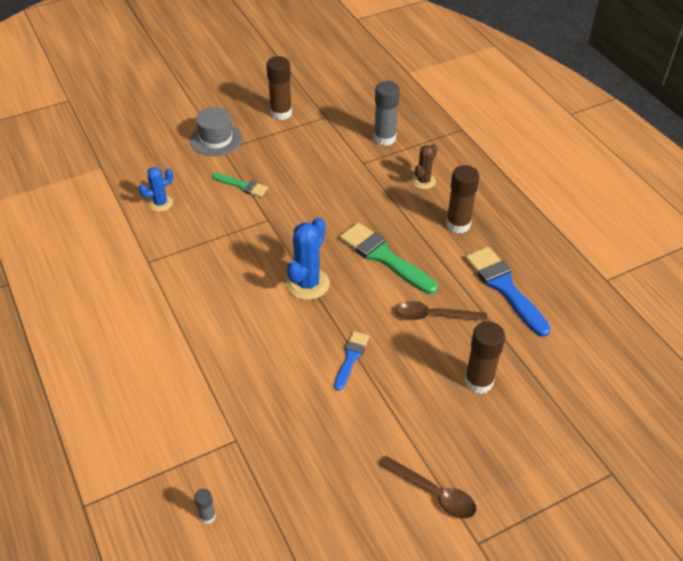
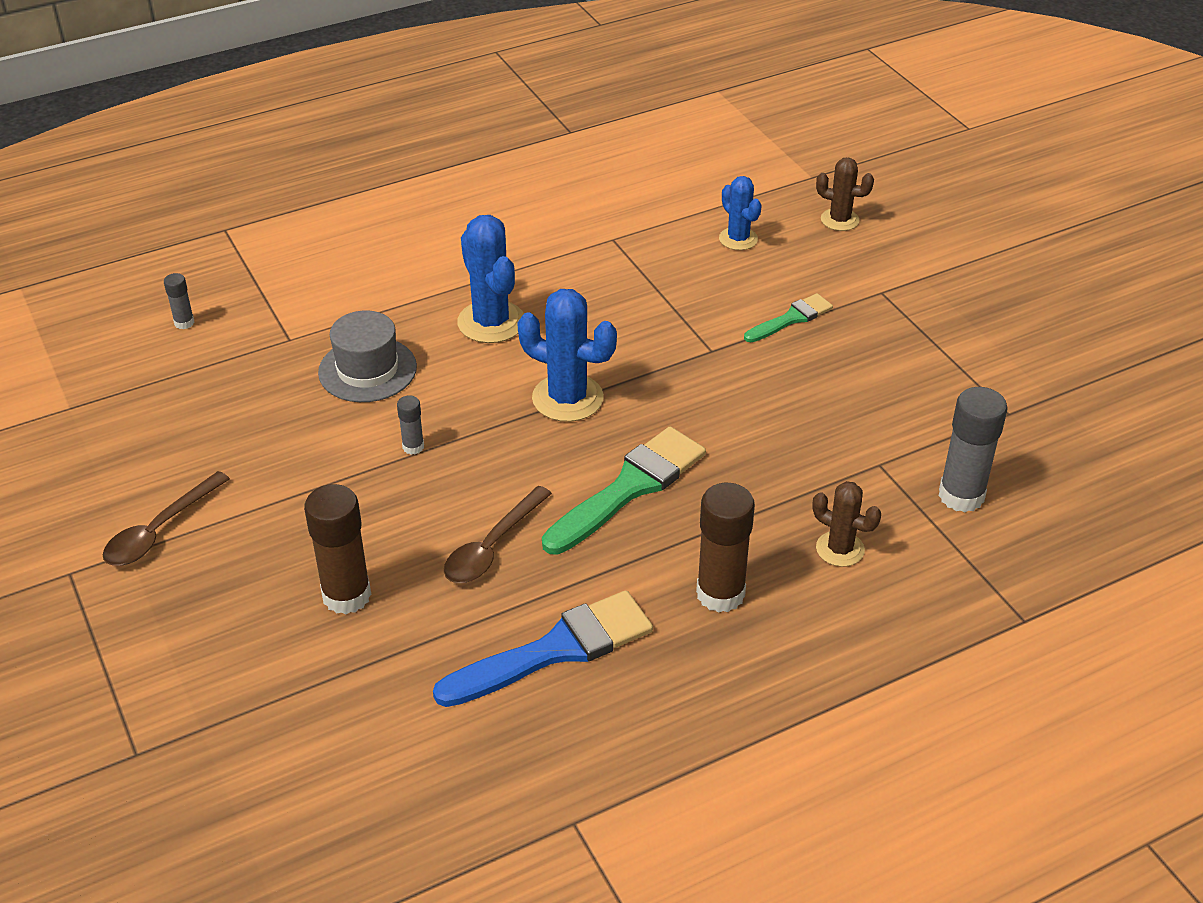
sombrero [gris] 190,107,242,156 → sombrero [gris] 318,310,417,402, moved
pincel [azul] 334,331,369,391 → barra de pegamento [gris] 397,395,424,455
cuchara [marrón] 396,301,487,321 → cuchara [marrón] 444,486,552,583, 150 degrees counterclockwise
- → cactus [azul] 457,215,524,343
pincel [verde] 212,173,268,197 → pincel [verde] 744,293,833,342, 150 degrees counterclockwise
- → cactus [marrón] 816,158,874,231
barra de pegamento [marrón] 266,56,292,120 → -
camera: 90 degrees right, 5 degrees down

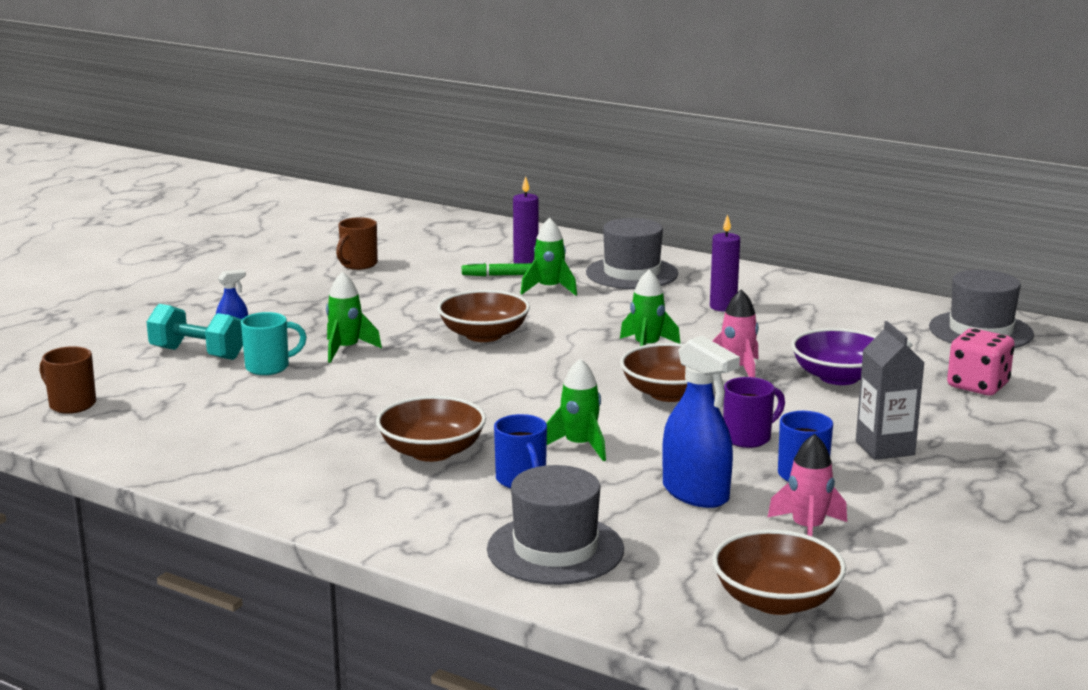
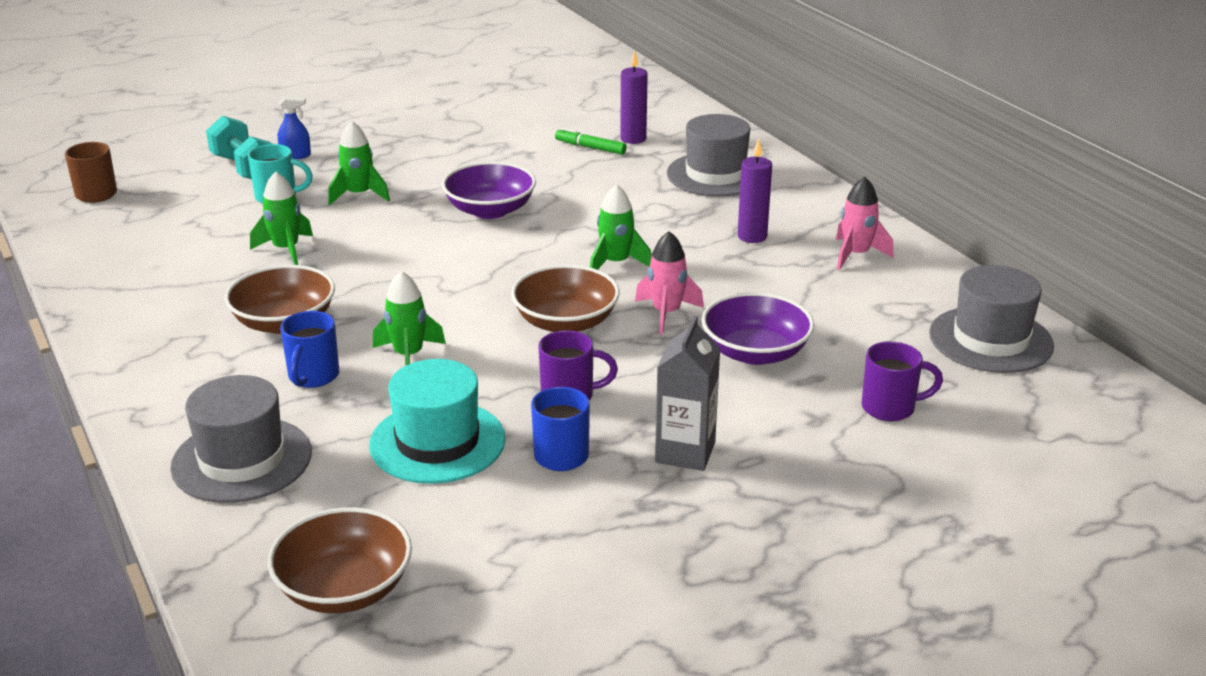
cohete [verde] 520,218,577,296 → cohete [verde] 250,172,313,265, moved
pulverizador [azul] 662,336,740,508 → sombrero [turquesa] 369,359,506,484
cuenco [marrón] 437,290,530,342 → cuenco [morado] 442,162,536,219
cohete [rosa] 768,434,847,536 → cohete [rosa] 836,177,894,270, moved
dado [rosa] 947,328,1015,395 → taza [morado] 862,341,943,421
taza [marrón] 336,217,378,270 → -
camera: 30 degrees right, 10 degrees up

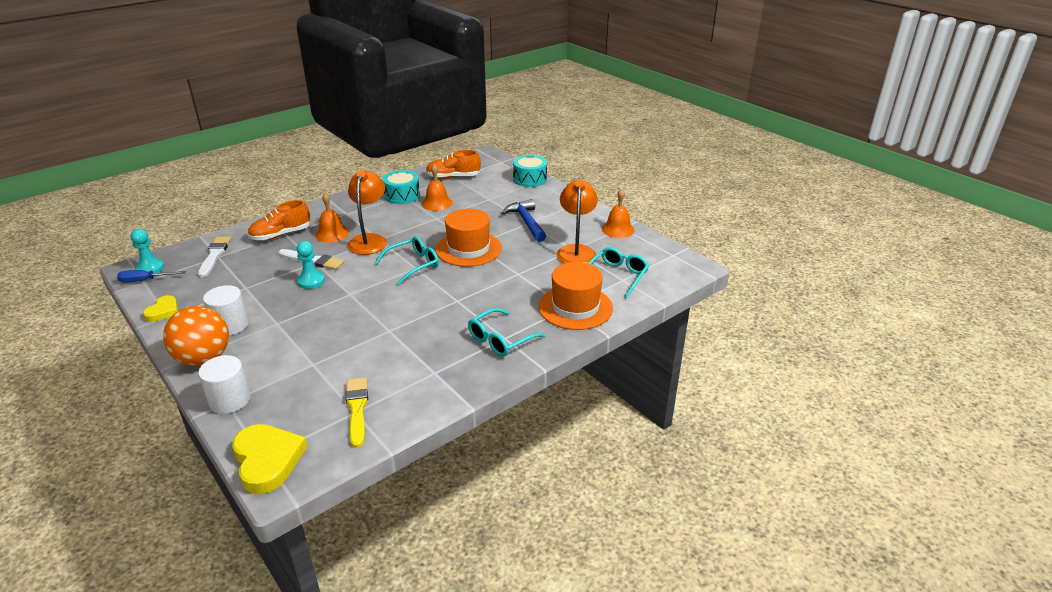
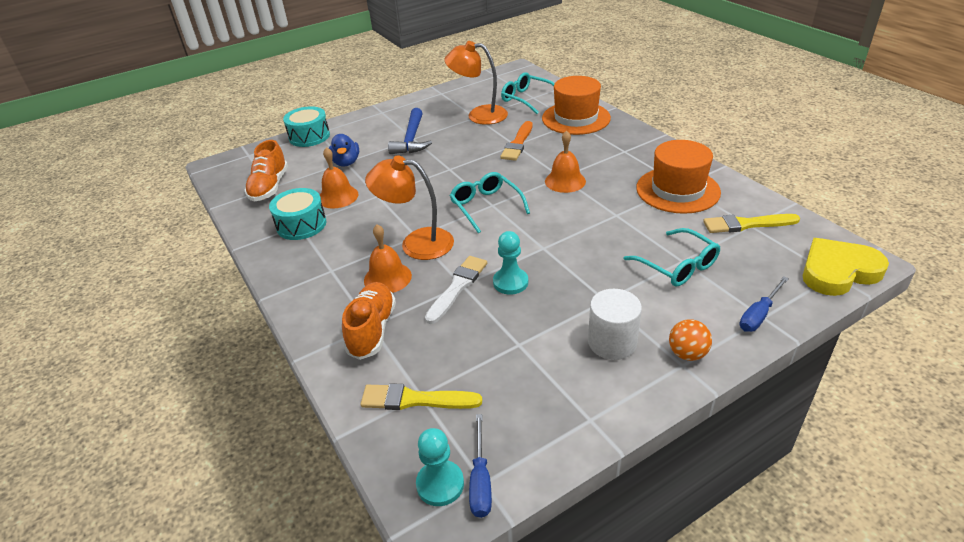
- → pato [azul] 329,134,359,166
zapato [naranja] 247,200,310,241 → zapato [naranja] 342,282,396,360, 150 degrees counterclockwise
pincel [blanco] 198,236,231,277 → pincel [amarillo] 360,383,482,410
martillo [azul] 502,199,546,242 → martillo [azul] 388,108,432,154, 75 degrees counterclockwise
- → pincel [naranja] 500,121,533,161
campana [naranja] 602,188,635,238 → campana [naranja] 545,130,586,193, moved
gafas [turquesa] 468,308,545,357 → gafas [turquesa] 624,228,720,286, moved
sombrero [naranja] 436,209,502,267 → sombrero [naranja] 636,140,721,214, moved
pelota [naranja] 163,306,229,366 → pelota [naranja] 669,319,712,361, x0.51
cilindro [blanco] 198,355,251,414 → destornillador [azul] 740,277,789,332
corazón [amarillo] 143,295,178,322 → -
camera: 80 degrees left, 5 degrees up

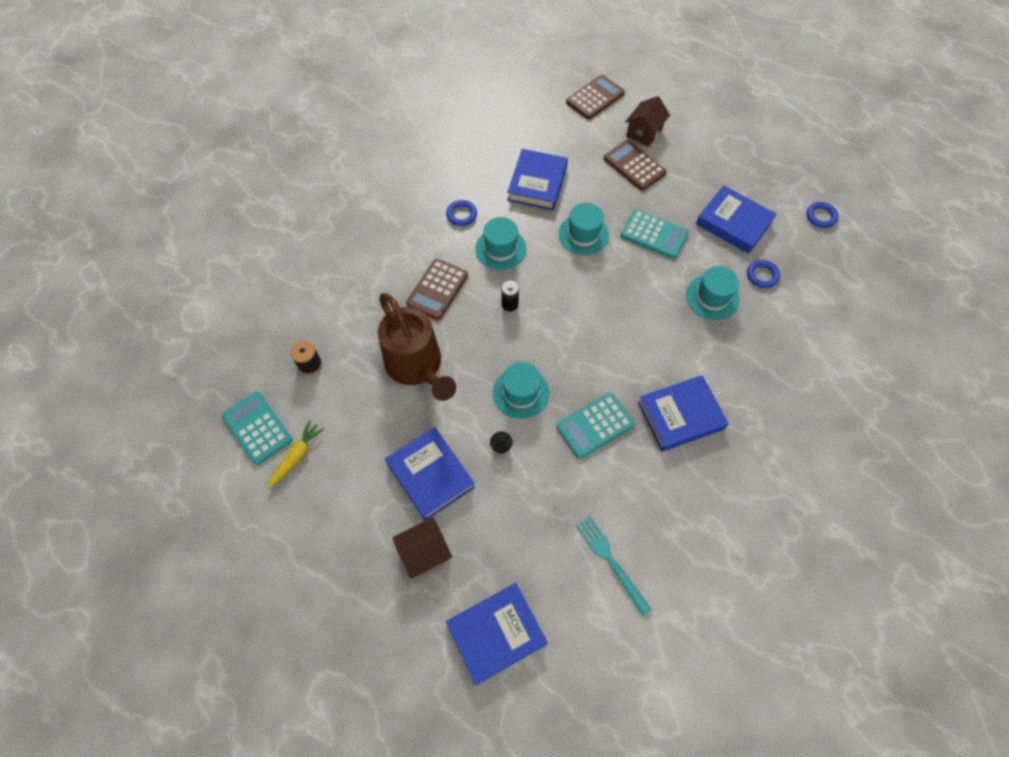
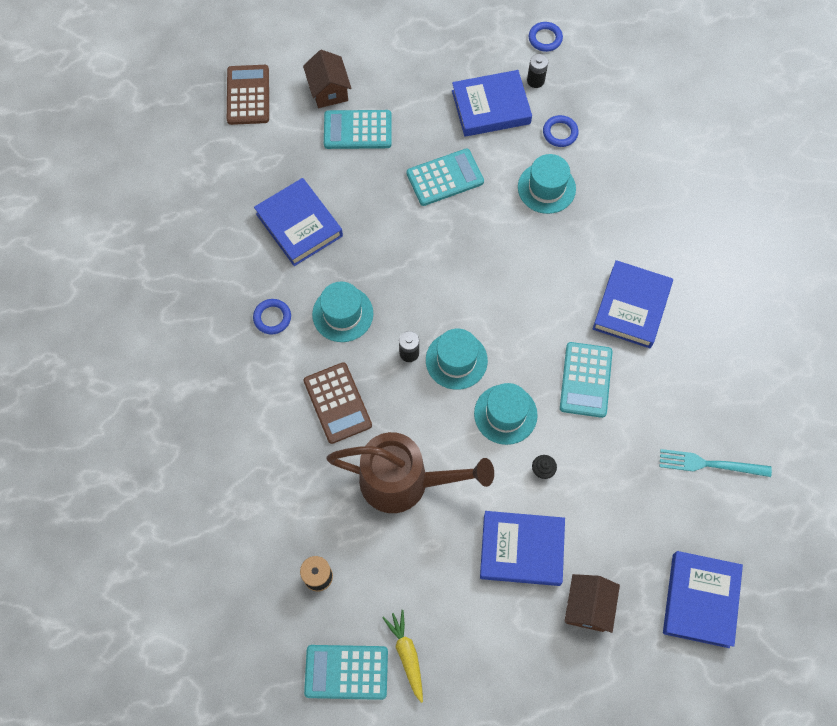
calculadora [marrón] 604,140,666,191 → calculadora [turquesa] 324,110,392,149
sombrero [turquesa] 559,203,609,255 → sombrero [turquesa] 426,329,488,390, moved
- → pila [negro] 527,54,548,88
camera: 50 degrees left, 5 degrees up

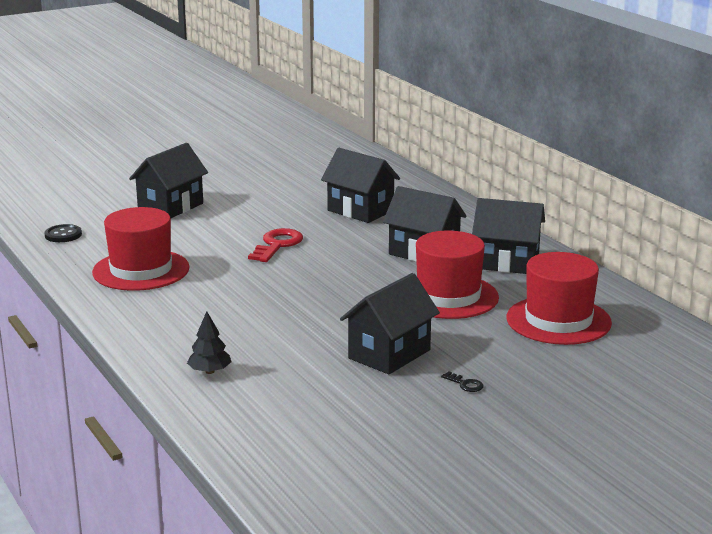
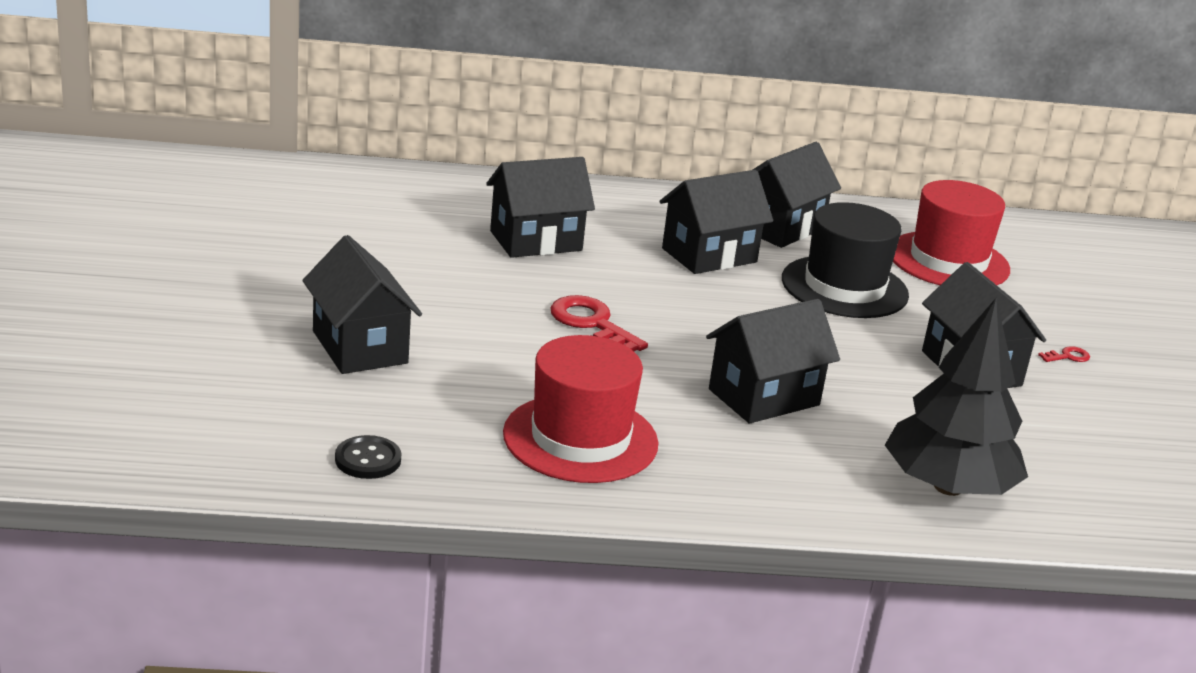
- → casa [negro] 706,299,840,424
sombrero [rojo] 416,231,499,319 → sombrero [negro] 782,202,909,318
árbol [negro] 187,311,232,374 → árbol [negro] 885,298,1028,496, x2.28
llave [negro] 441,371,483,392 → llave [rojo] 1038,346,1090,362
camera: 65 degrees left, 5 degrees up

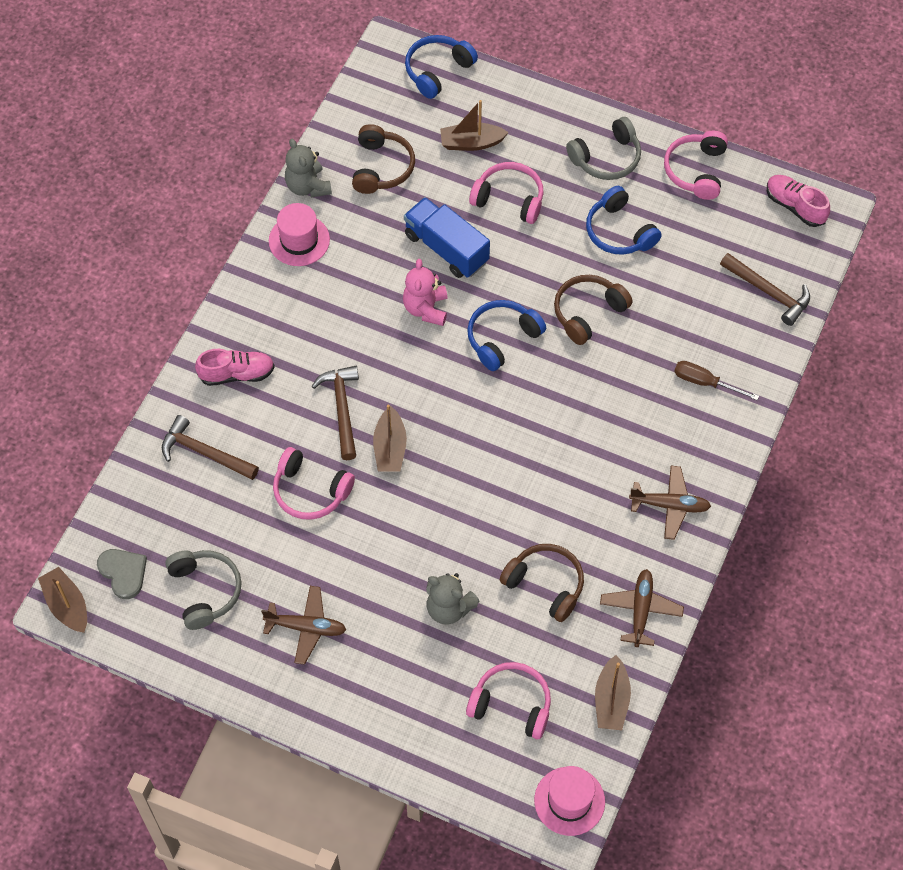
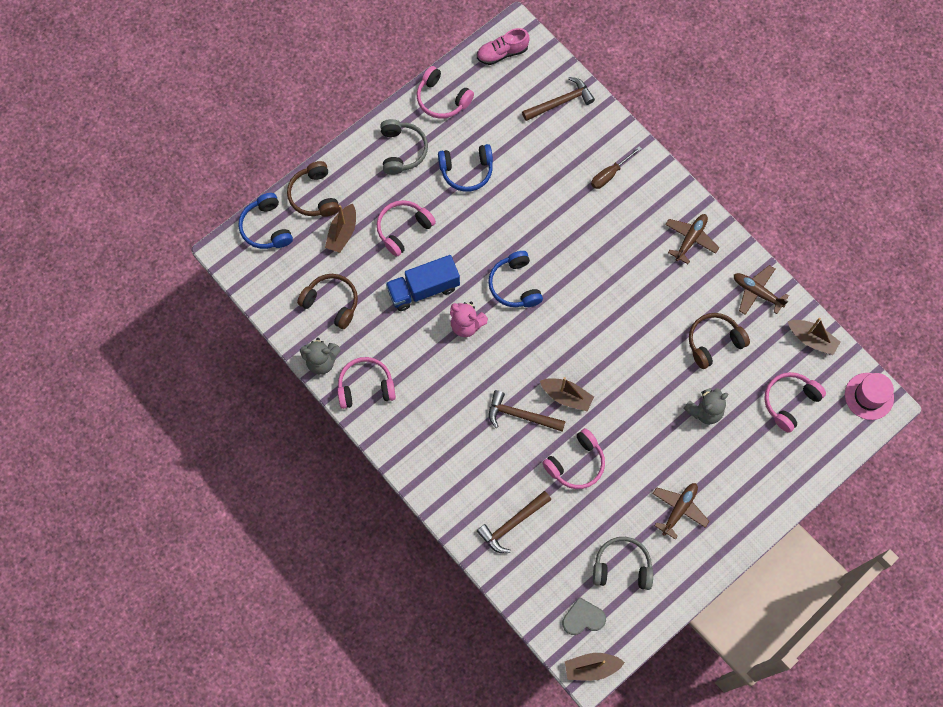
auriculares [marrón] 554,275,633,345 → auriculares [marrón] 287,161,339,217, moved
sombrero [rosa] 269,203,330,266 → auriculares [rosa] 337,357,396,409
zapato [rosa] 195,349,275,386 → -
camera: 65 degrees left, 10 degrees up

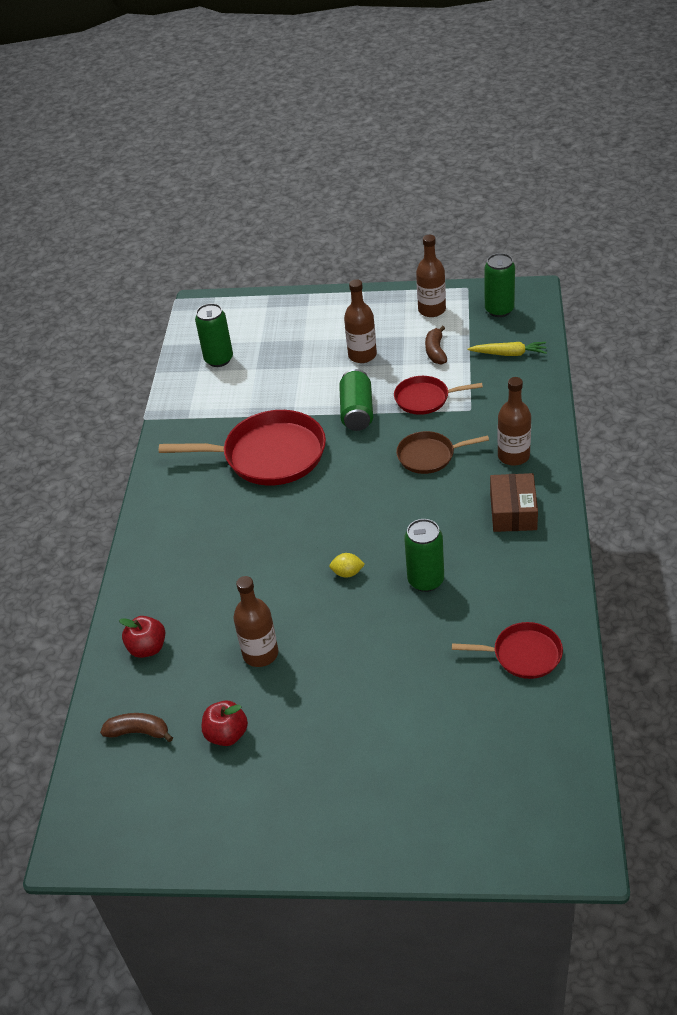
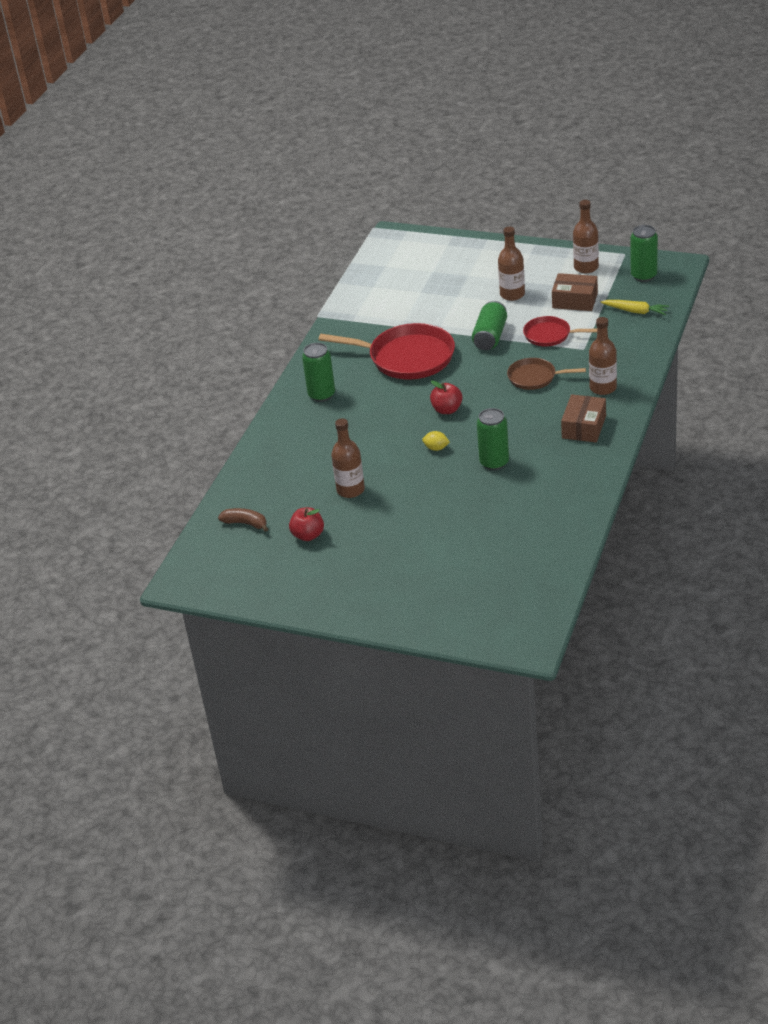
lata [verde] 195,303,233,367 → lata [verde] 302,343,335,402, moved
manzana [rojo] 119,616,165,658 → manzana [rojo] 430,380,463,414, moved
plátano [marrón] 425,326,447,365 → caja [marrón] 552,273,598,311
sartén [rojo] 452,622,563,679 → -
camera: 15 degrees right, 5 degrees down

